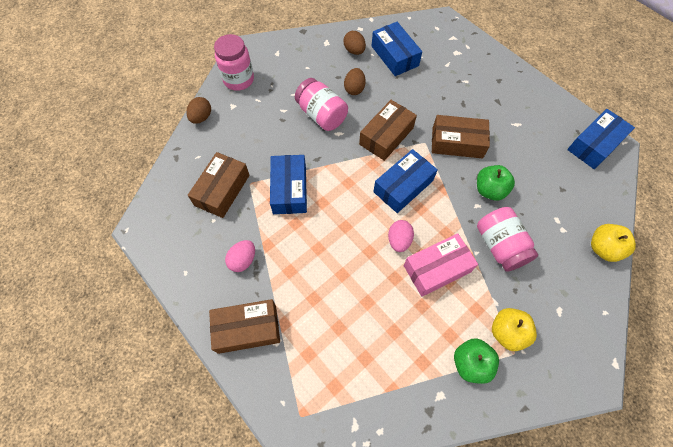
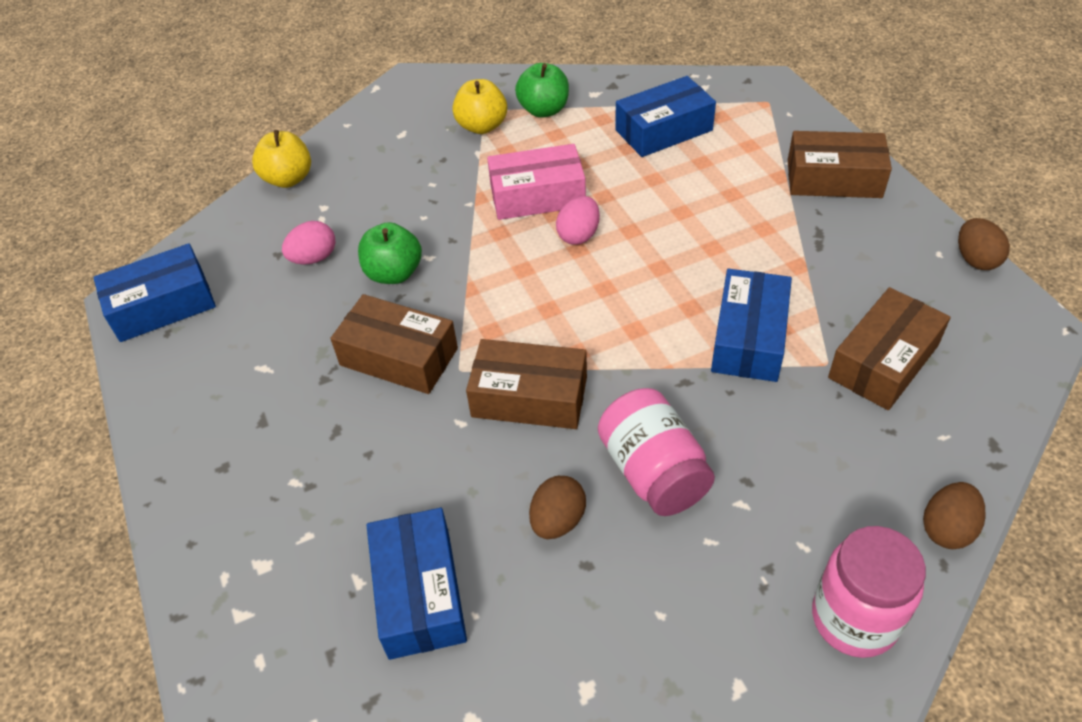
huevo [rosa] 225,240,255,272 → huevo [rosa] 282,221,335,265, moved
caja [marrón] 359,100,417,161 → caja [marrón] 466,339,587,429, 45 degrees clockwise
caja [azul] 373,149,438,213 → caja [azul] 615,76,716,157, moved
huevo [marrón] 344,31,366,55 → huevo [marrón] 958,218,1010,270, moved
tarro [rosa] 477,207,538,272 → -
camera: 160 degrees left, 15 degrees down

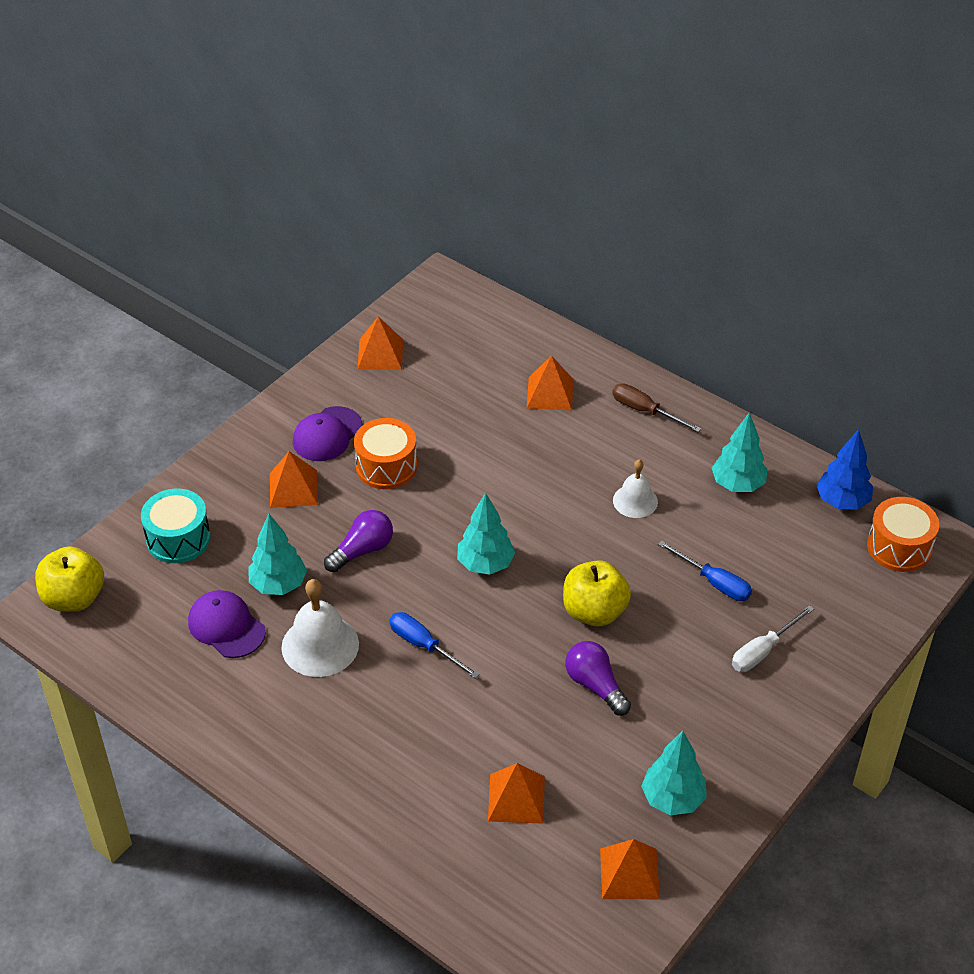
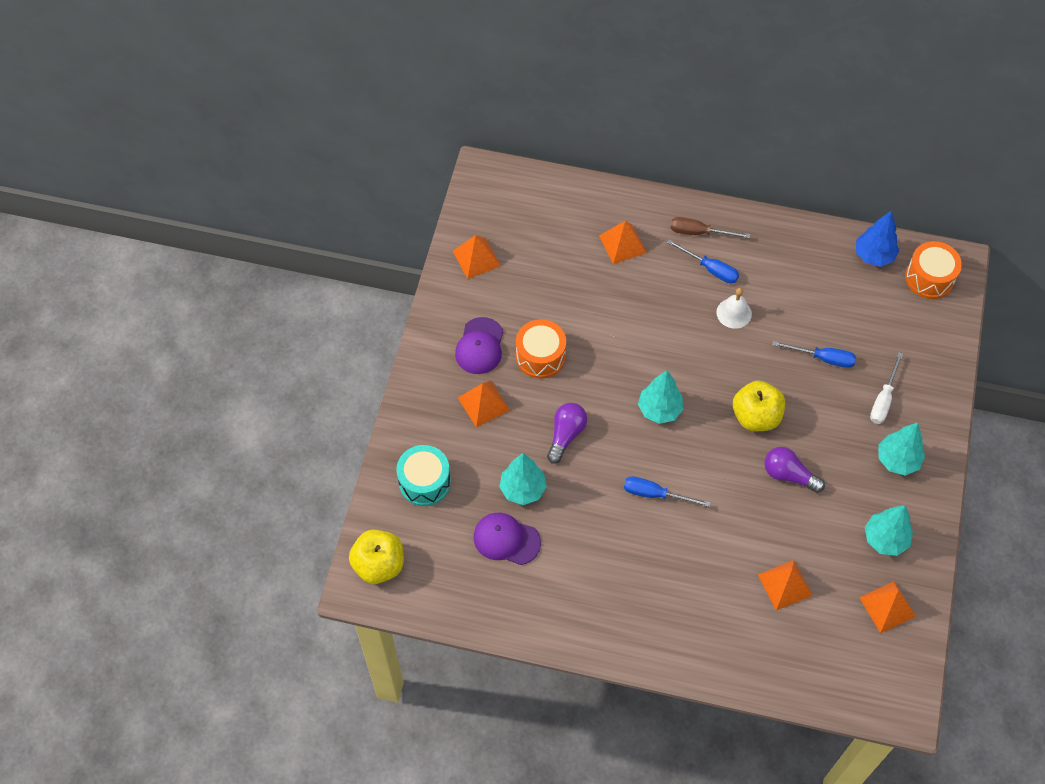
- → destornillador [azul] 667,239,739,283
árbol [turquesa] 712,412,768,492 → árbol [turquesa] 879,423,925,476, moved
campana [blanco] 281,579,359,677 → -
camera: 25 degrees left, 15 degrees up

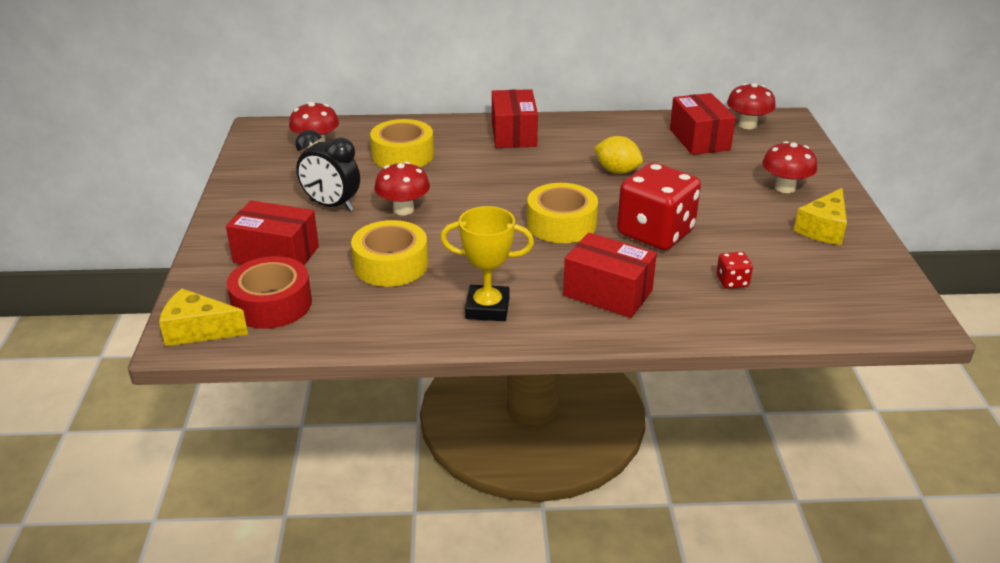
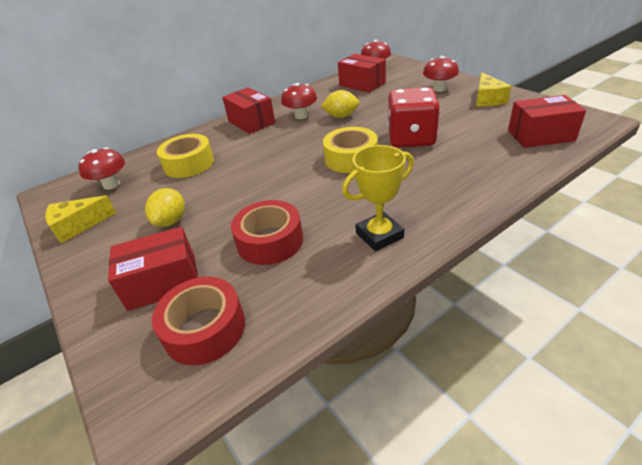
queso [amarillo] 159,289,248,346 → queso [amarillo] 45,195,116,244, moved
despertador [negro] 295,130,360,212 → limón [amarillo] 145,188,185,227
cinta adhesiva [amarillo] 351,220,428,287 → cinta adhesiva [rojo] 231,200,303,265
seta [rojo] 374,162,430,215 → seta [rojo] 281,83,317,119, moved
caja [rojo] 563,233,657,318 → caja [rojo] 508,95,586,148, moved
dado [rojo] 716,252,753,289 → -
camera: 30 degrees left, 5 degrees up

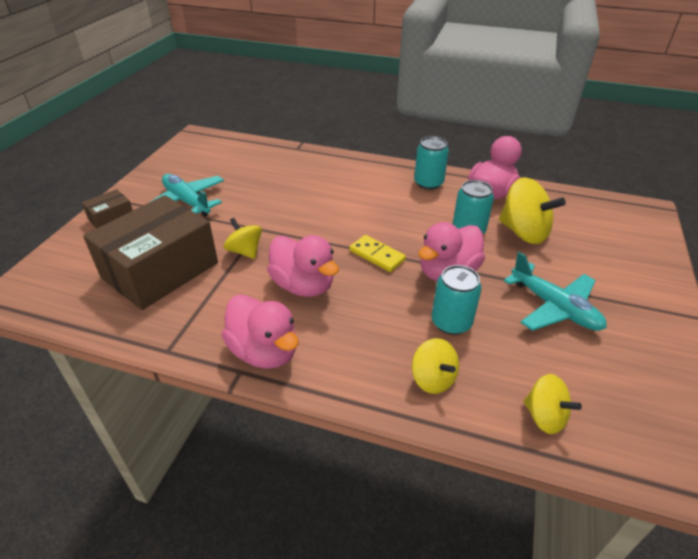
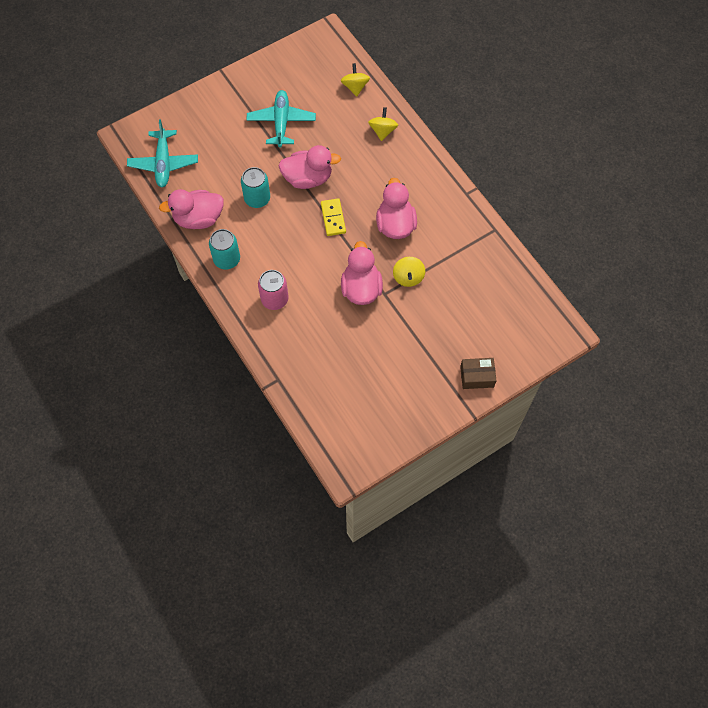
avión [turquesa] 152,174,224,217 → avión [turquesa] 127,119,198,187, moved
- → lata [rosa] 258,270,288,310
pato [rosa] 222,294,299,369 → pato [rosa] 341,241,383,305, moved
caja [marrón] 83,195,218,310 → -
lata [turquesa] 432,265,482,335 → -
peonza [amarillo] 499,177,566,244 → -
camera: 140 degrees left, 25 degrees up

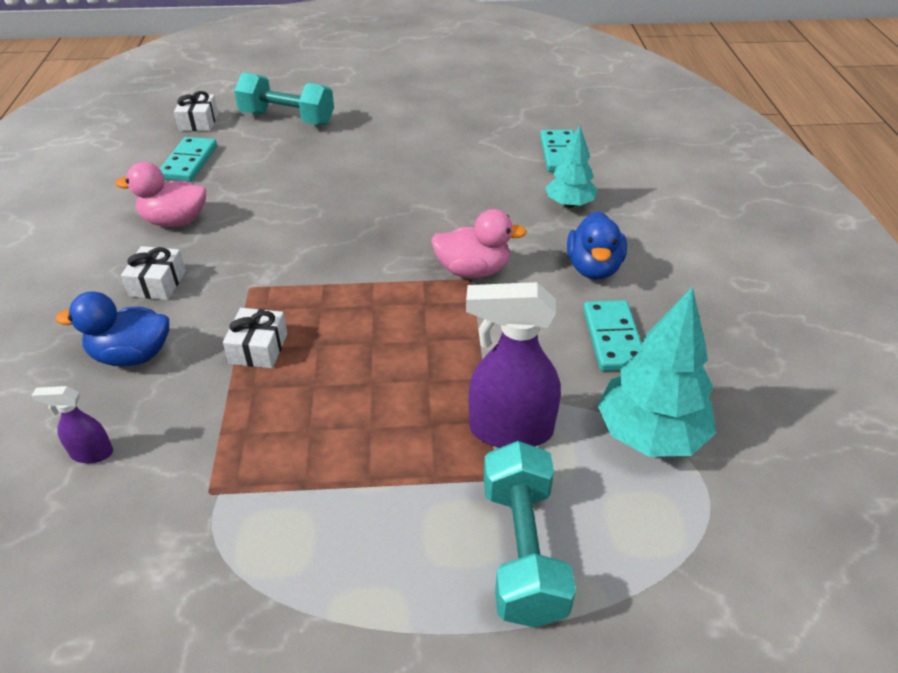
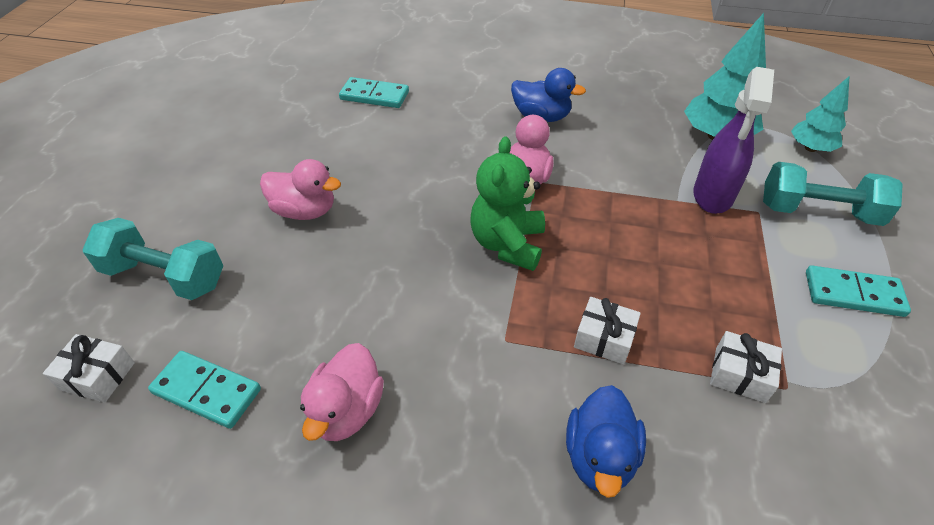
mancuerna [turquesa] 234,72,334,126 → mancuerna [turquesa] 83,218,223,300, 75 degrees clockwise
- → pato [rosa] 260,159,341,220
- → osito [verde] 470,136,545,271
regalo [blanco] 121,246,186,300 → regalo [blanco] 710,331,782,403, moved
árbol [turquesa] 546,125,597,208 → árbol [turquesa] 791,77,849,152, moved
ficha de dominó [turquesa] 583,300,643,371 → ficha de dominó [turquesa] 806,265,911,317, moved
pulverizador [morado] 32,386,113,463 → -
camera: 75 degrees left, 5 degrees up

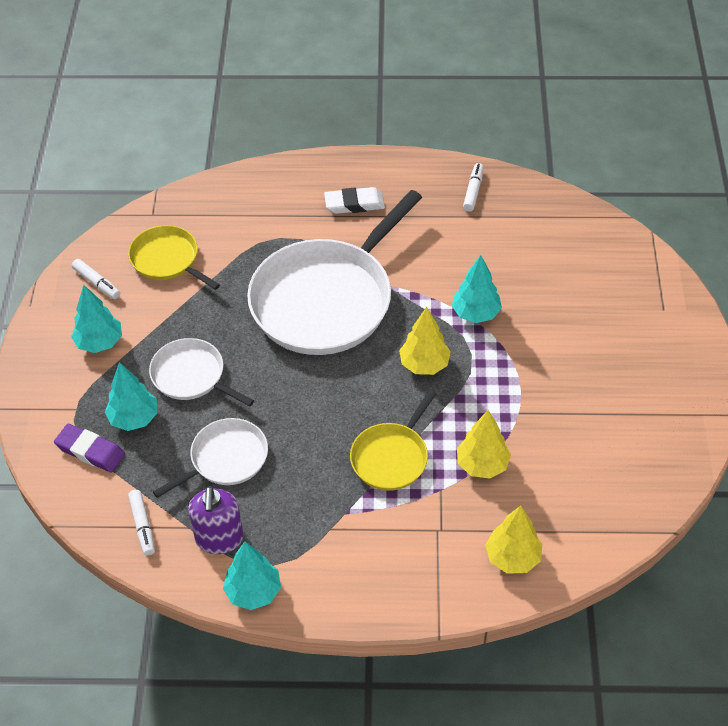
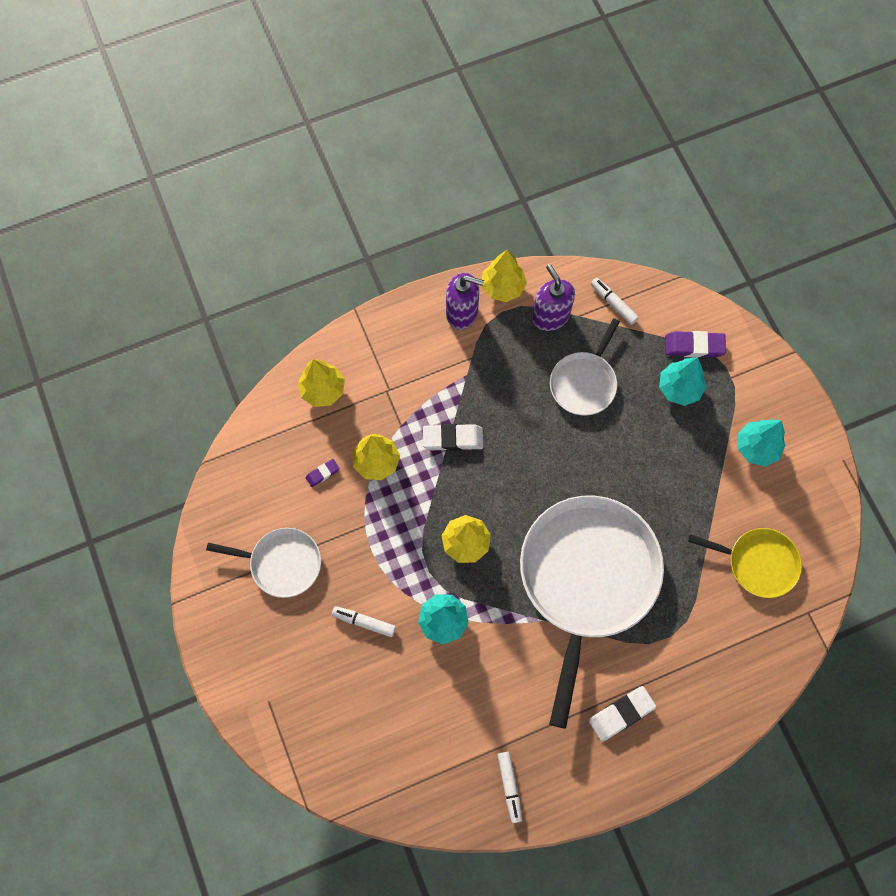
sartén [blanco] 149,338,254,406 → sartén [blanco] 206,528,321,598, moved
- → goma de borrar [morado] 306,459,340,487
rotulador [blanco] 72,259,120,299 → rotulador [blanco] 332,606,396,637, moved
sartén [amarillo] 350,390,437,491 → goma de borrar [blanco] 423,424,483,451
- → dispensador de jabón [morado] 446,272,484,330
árbol [turquesa] 223,542,281,610 → árbol [amarillo] 481,250,527,302
camera: 155 degrees right, 20 degrees up

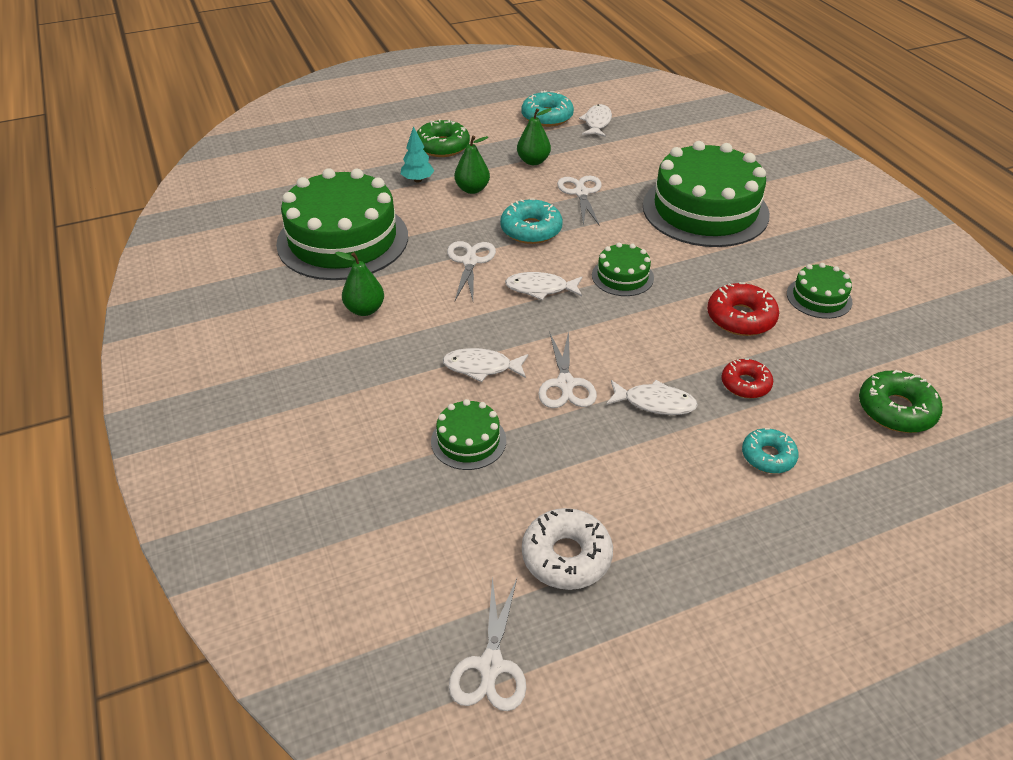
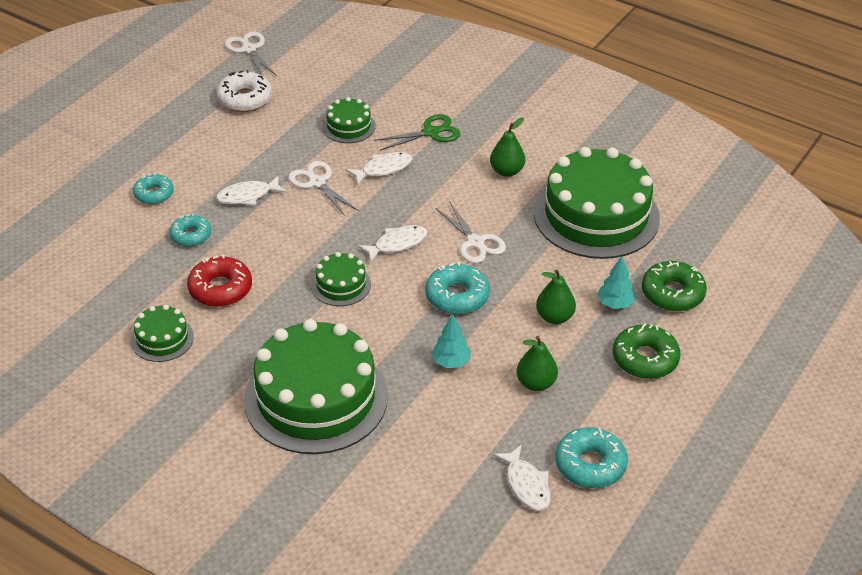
rosquilla [rojo] 721,358,773,398 → rosquilla [turquesa] 170,214,211,247
- → tijeras [verde] 374,114,460,151
tijeras [blanco] 557,176,602,226 → árbol [turquesa] 431,314,471,368
rosquilla [verde] 859,370,943,433 → rosquilla [verde] 642,261,707,311, moved
camera: 145 degrees right, 0 degrees up

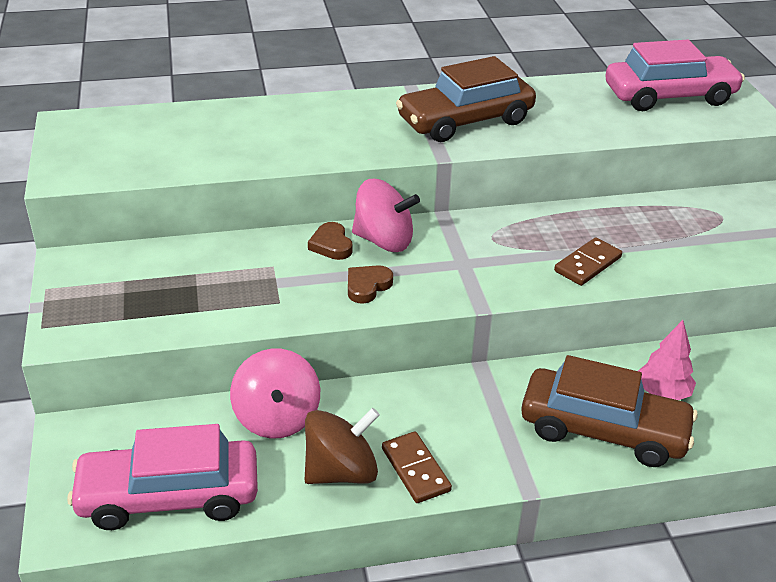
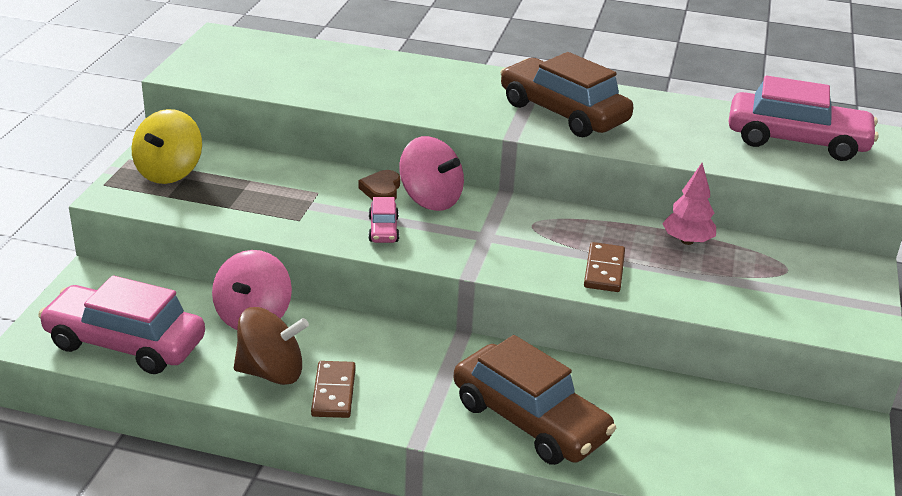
- → peonza [amarillo] 131,109,202,184
corazón [marrón] 348,265,393,304 → coche [rosa] 368,197,399,243
coche [marrón] 396,56,536,142 → coche [marrón] 500,52,633,137, 45 degrees clockwise
ficha de dominó [marrón] 554,237,622,286 → ficha de dominó [marrón] 584,242,625,292, 60 degrees counterclockwise
árbol [rosa] 638,320,696,400 → árbol [rosa] 662,163,716,245, moved
camera: 25 degrees right, 5 degrees down

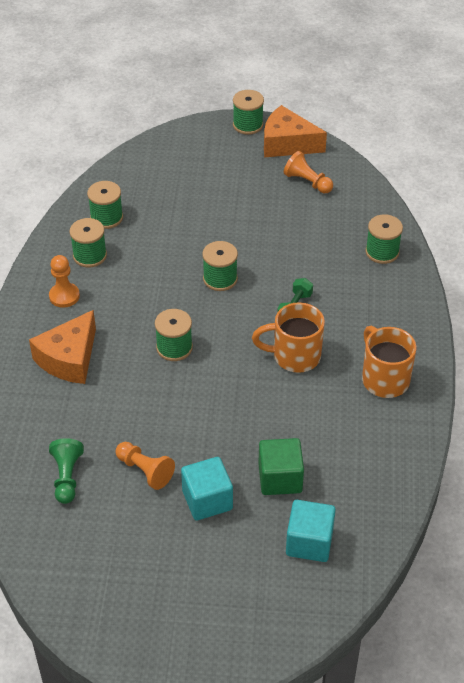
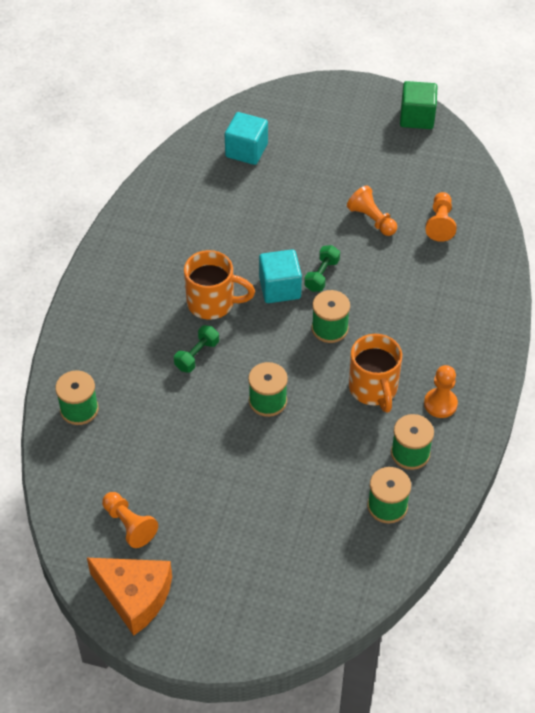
cubo [turquesa] 181,457,233,521 → cubo [turquesa] 259,249,302,303, moved
- → mancuerna [verde] 304,245,340,292
taza [naranja] 362,325,416,398 → taza [naranja] 349,334,402,413, moved
cubo [verde] 258,438,304,495 → cubo [verde] 400,81,437,129, moved
peón [verde] 49,438,84,504 → peón [naranja] 425,192,456,242
queso [naranja] 29,310,96,384 → -
carrete [verde] 233,90,264,135 → -
camera: 170 degrees left, 5 degrees up

